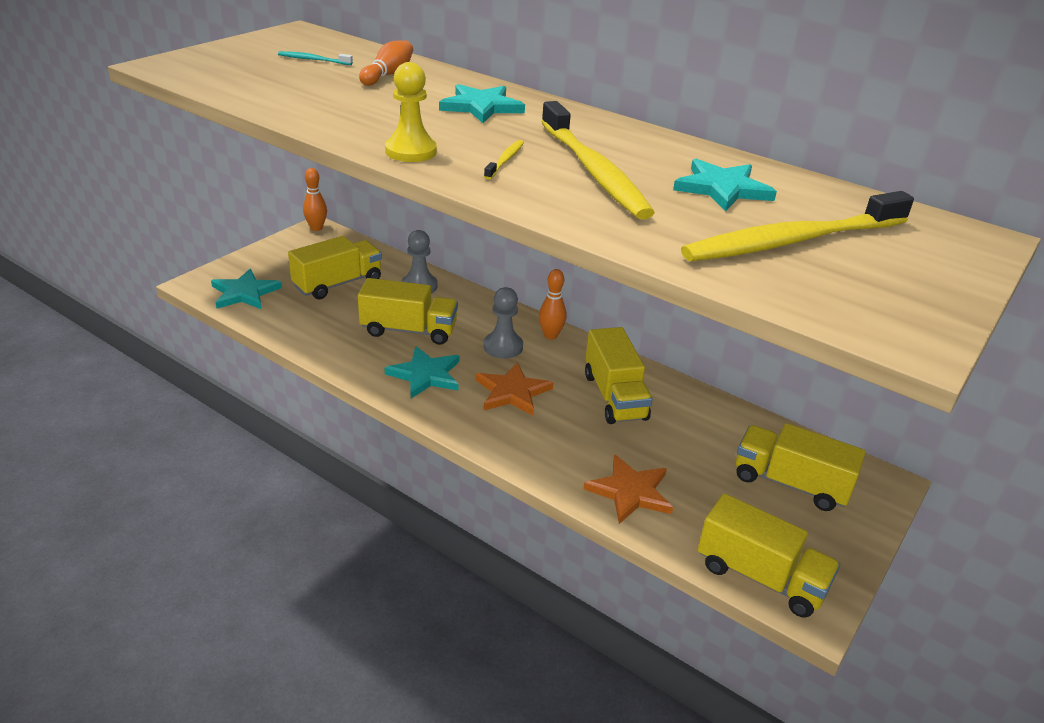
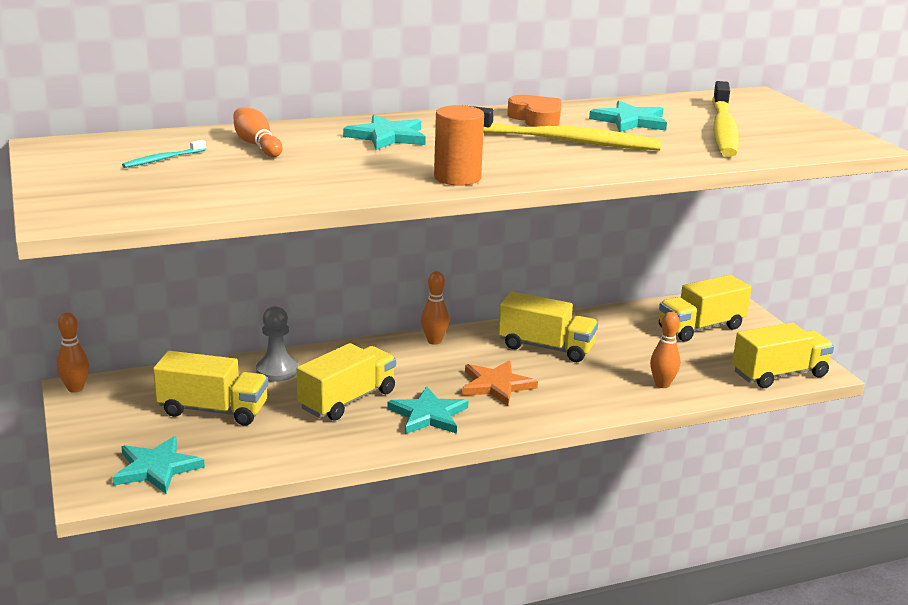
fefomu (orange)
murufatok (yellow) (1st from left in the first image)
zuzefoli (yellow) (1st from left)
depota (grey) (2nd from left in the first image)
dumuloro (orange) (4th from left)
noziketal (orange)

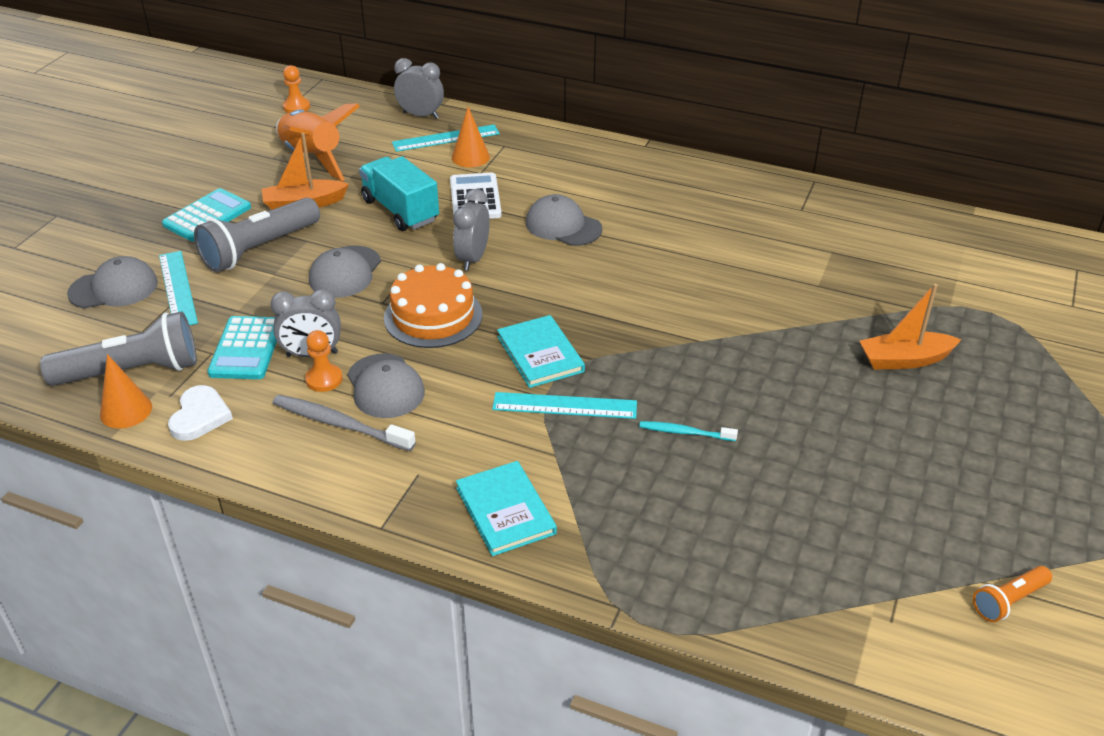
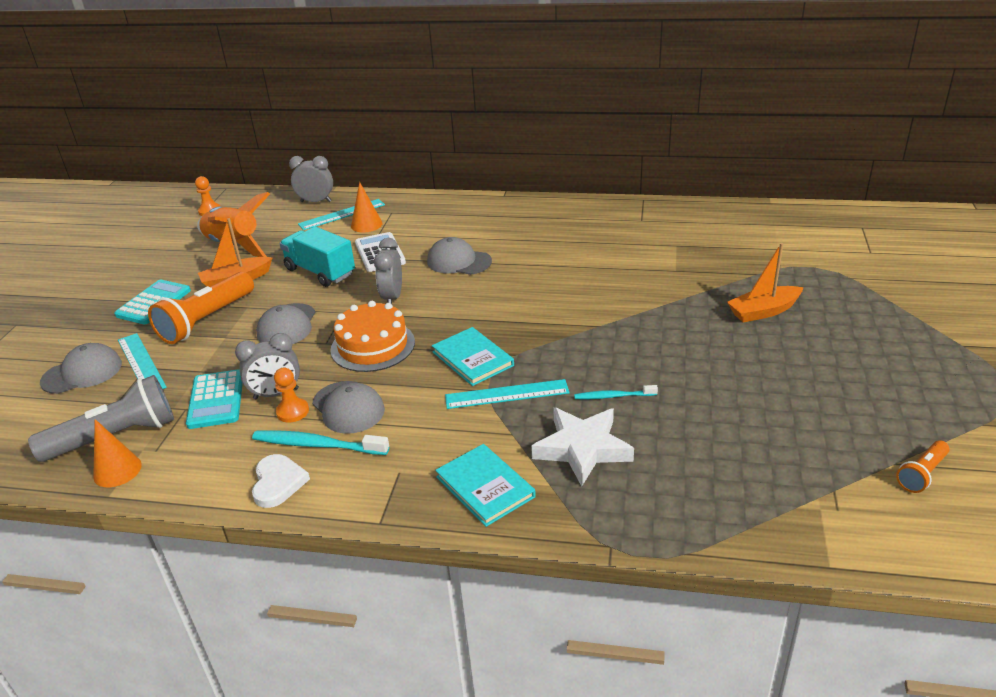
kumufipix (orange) (1st from left)
noziketal (white)
murufatok (turquoise) (1st from left)
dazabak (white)

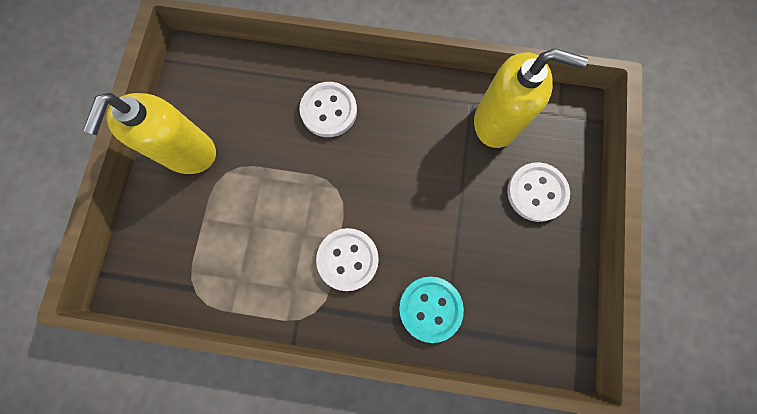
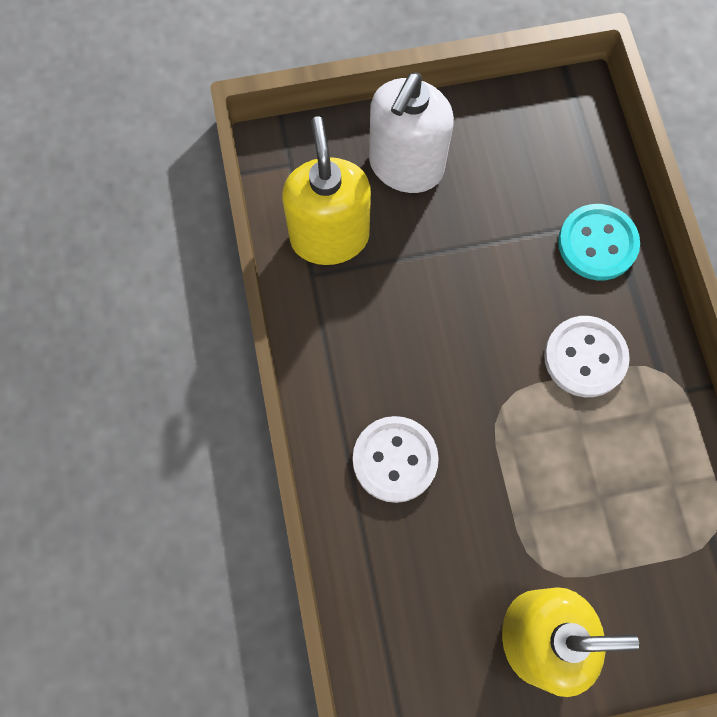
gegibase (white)

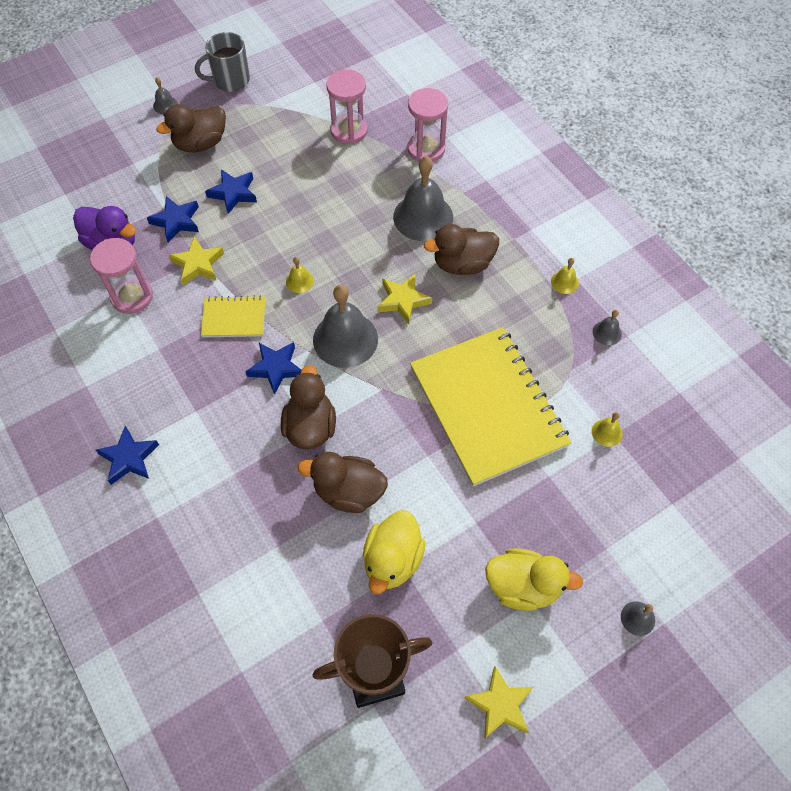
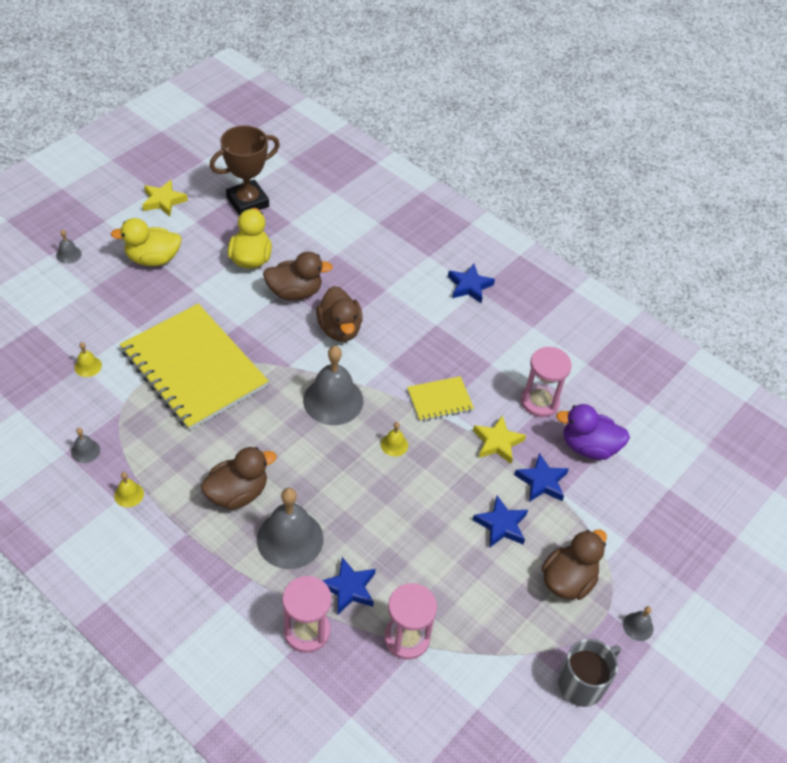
dazabak (yellow) (2nd from left in the first image)
dazabak (blue) (1st from left)

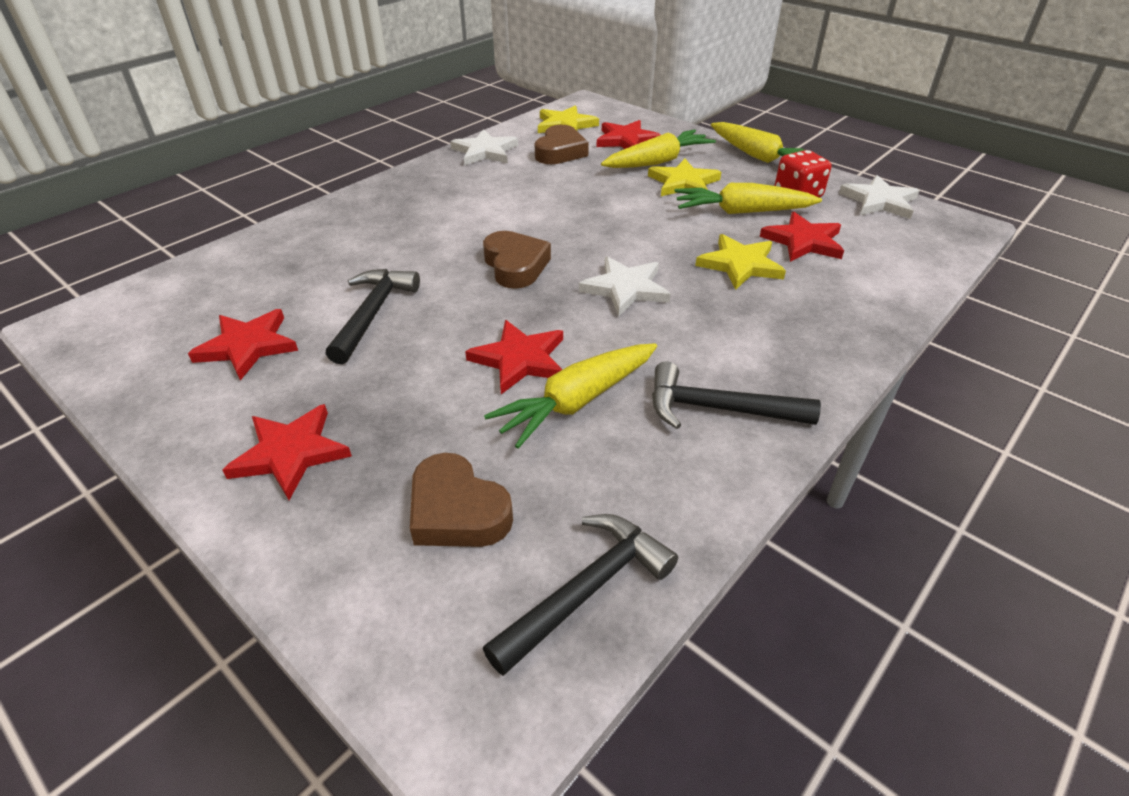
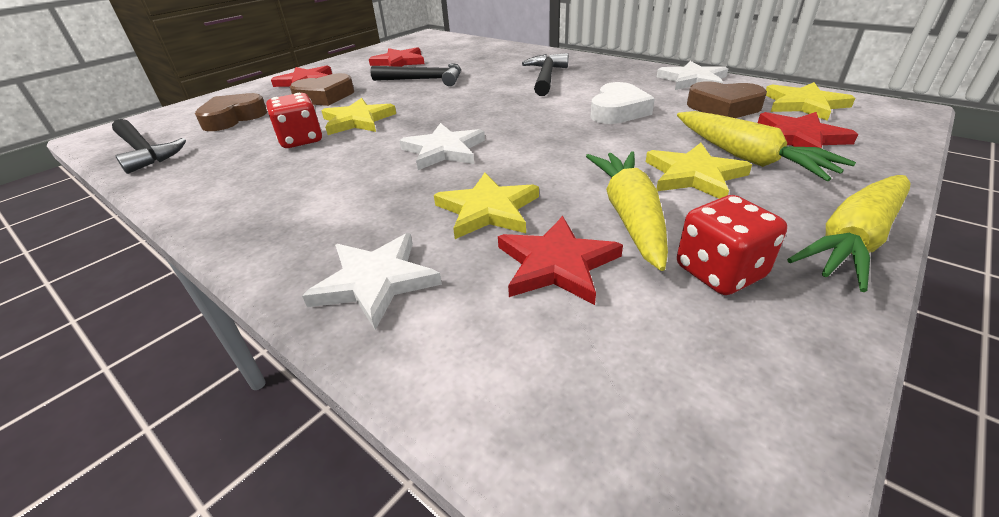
dazabak (white) (1st from left)
noziketal (brown) (2nd from left)
dazabak (yellow) (1st from left)
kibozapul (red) (1st from left)
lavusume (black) (3rd from left)
noziketal (white)

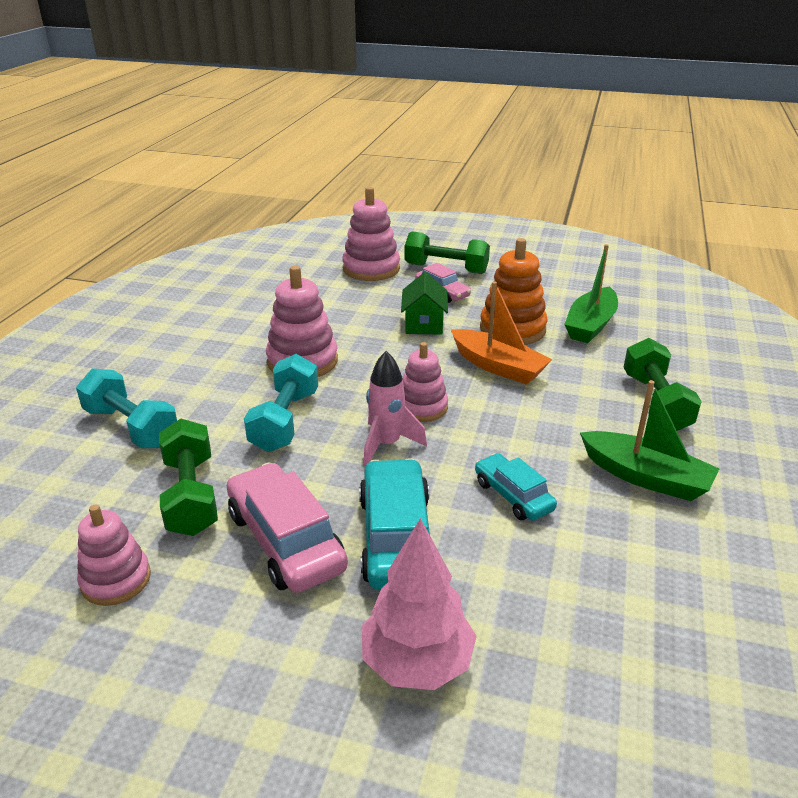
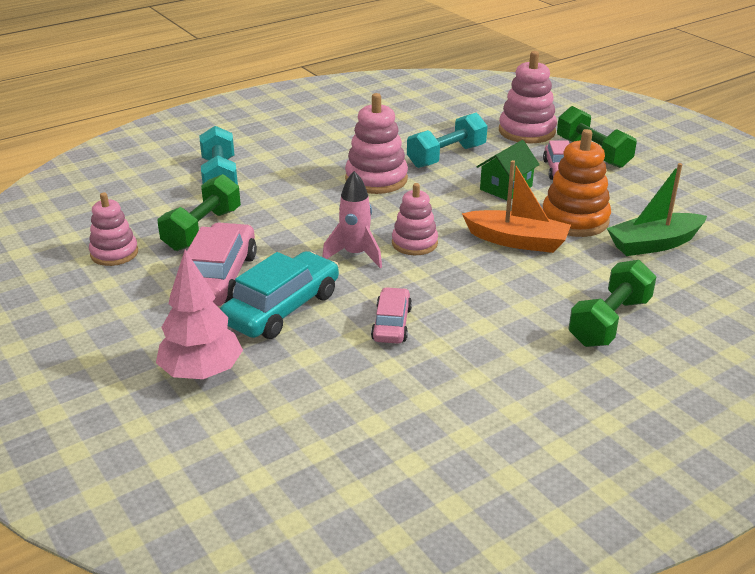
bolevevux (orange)
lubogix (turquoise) (2nd from left)
bolevevux (green) (2nd from left in the first image)
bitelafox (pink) (2nd from left)

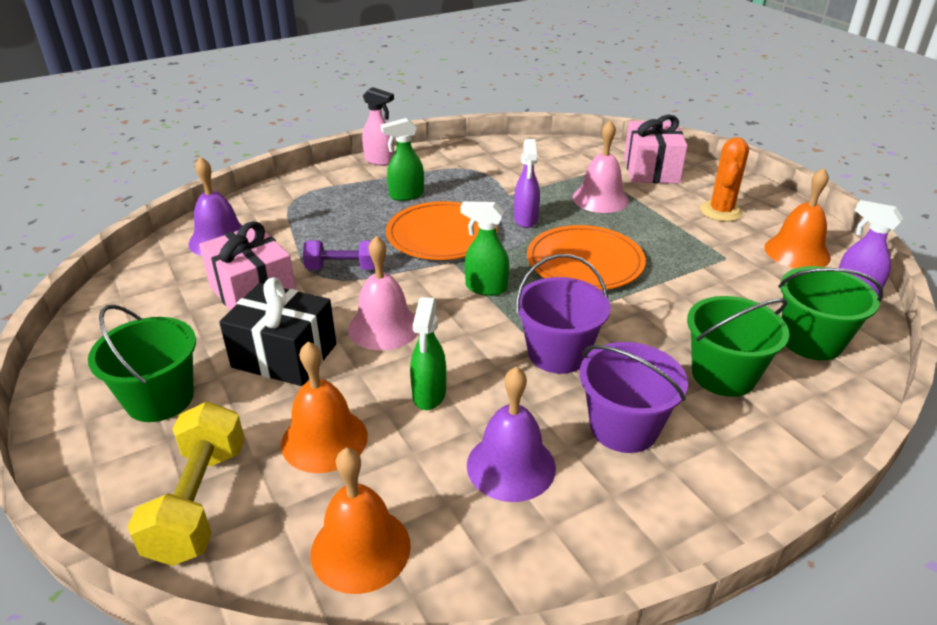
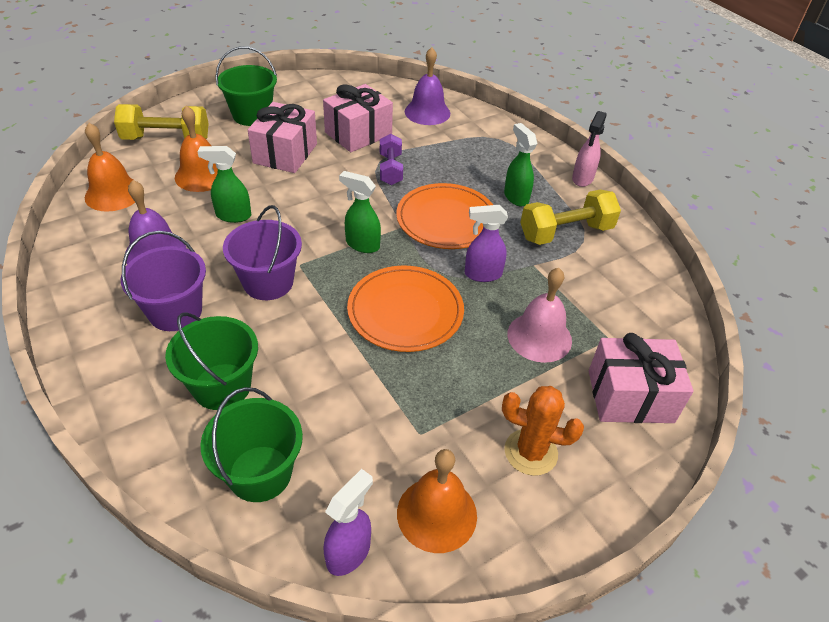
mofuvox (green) (2nd from left)
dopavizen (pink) (1st from left in the first image)
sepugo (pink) (1st from left)
lubogix (yellow) (2nd from left)

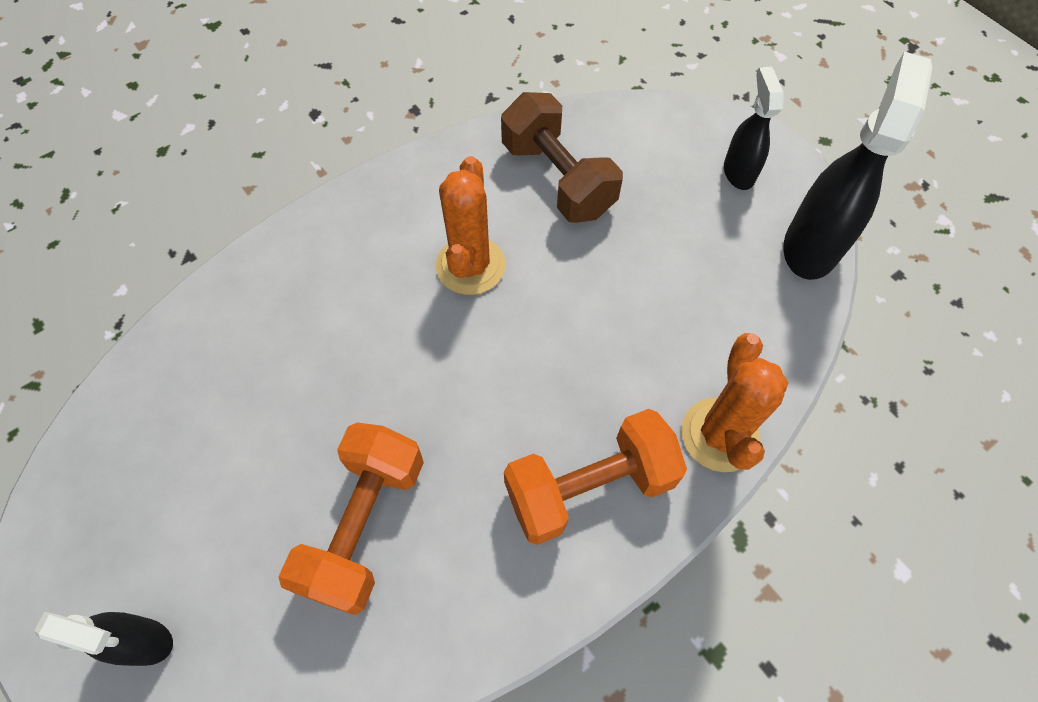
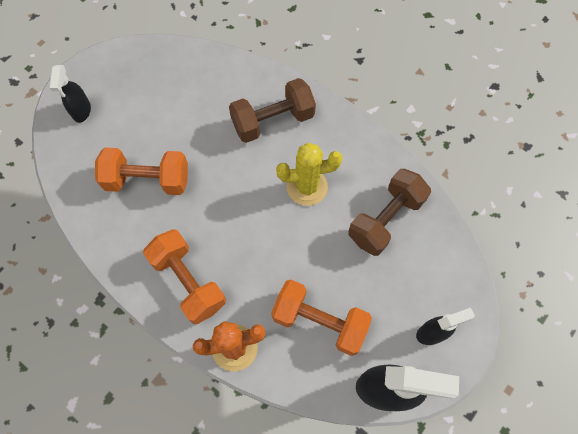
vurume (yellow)
lubogix (brown) (1st from left)
lubogix (orange) (3rd from left)

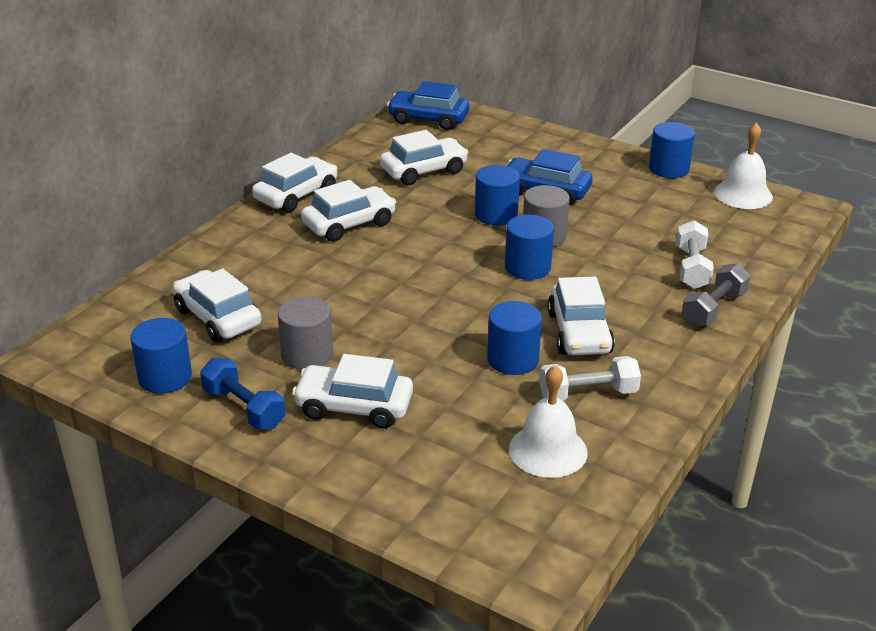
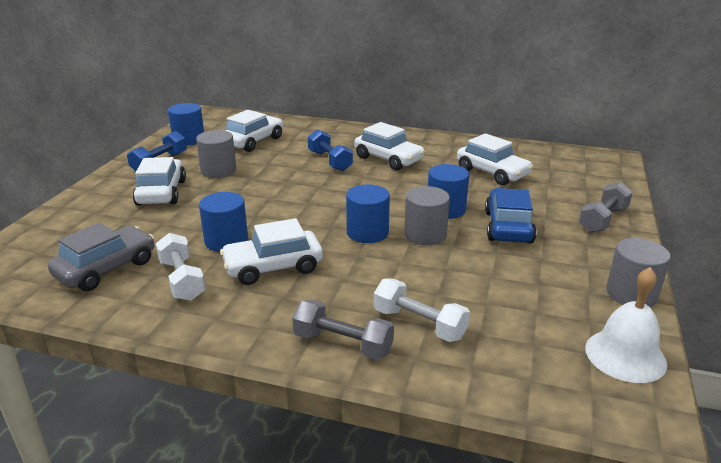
bitelafox (blue) (1st from left in the first image)
fefomu (grey) (3rd from left)
bitelafox (white) (2nd from left in the first image)
lubogix (white) (2nd from left)
bitelafox (grey)
lubogix (blue) (2nd from left)
lubogix (grey) (2nd from left)

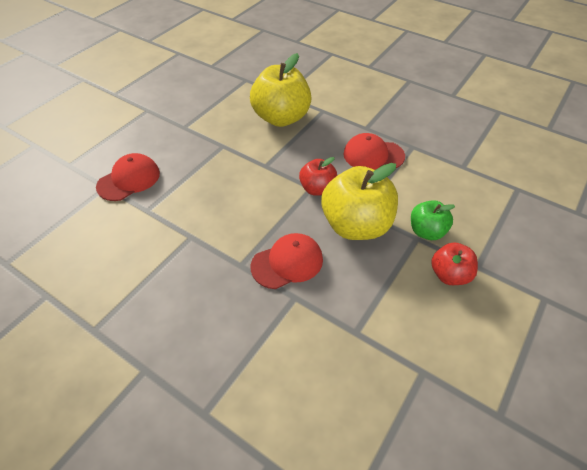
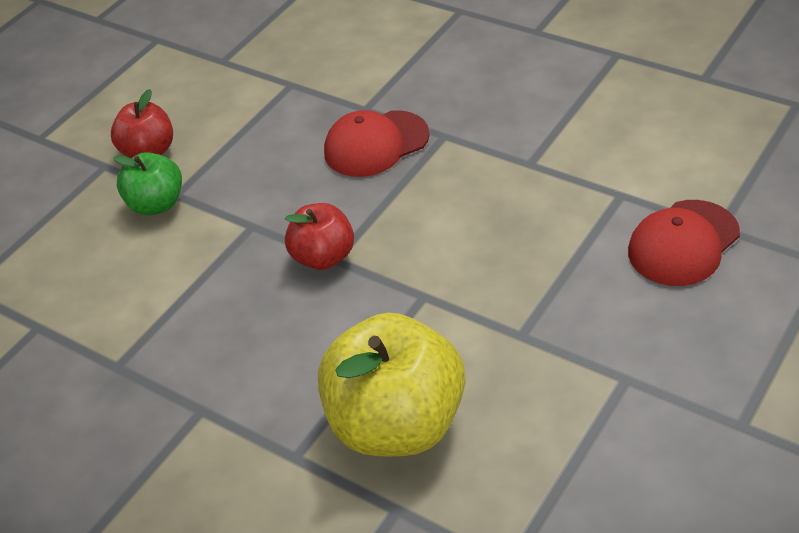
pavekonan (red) (3rd from left in the first image)
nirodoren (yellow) (2nd from left in the first image)

